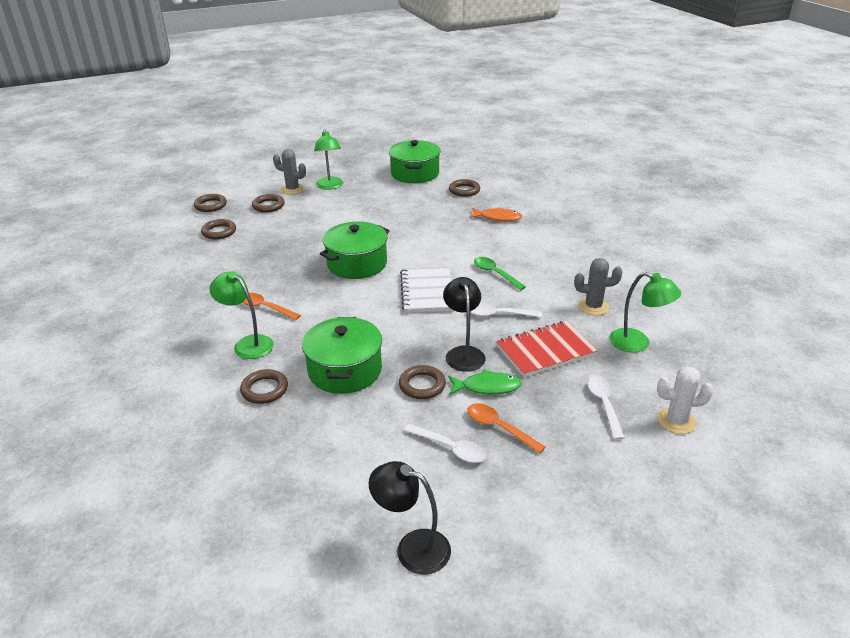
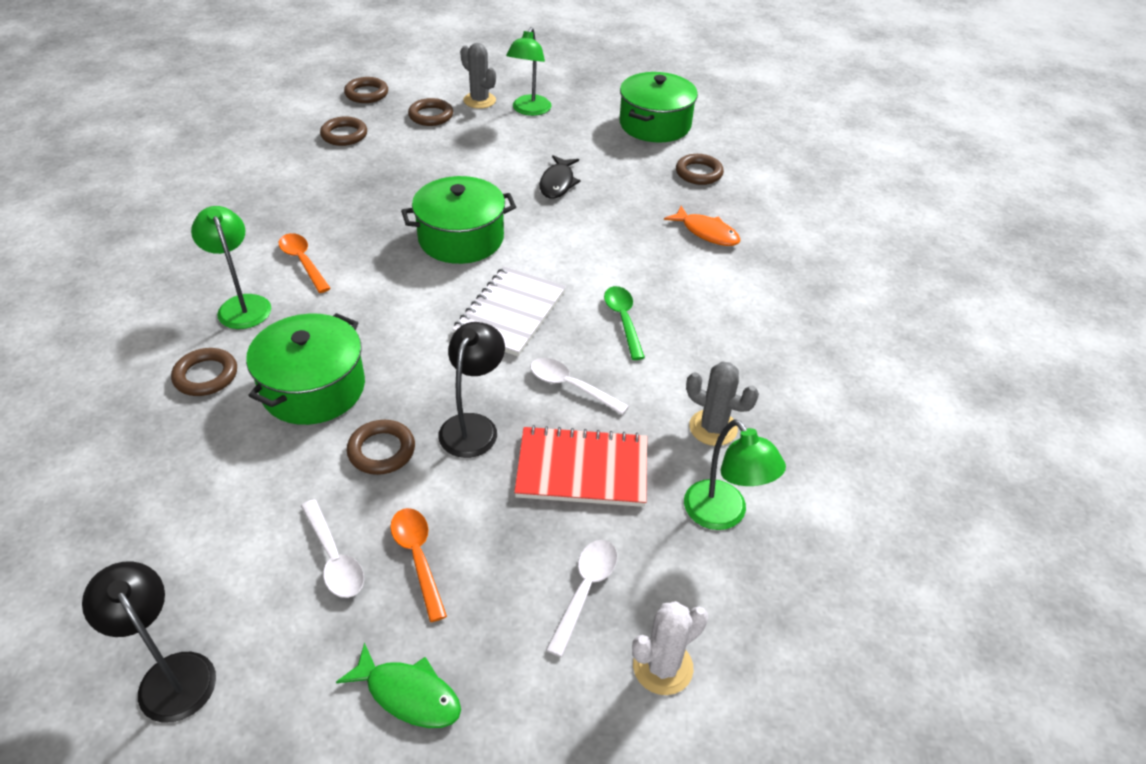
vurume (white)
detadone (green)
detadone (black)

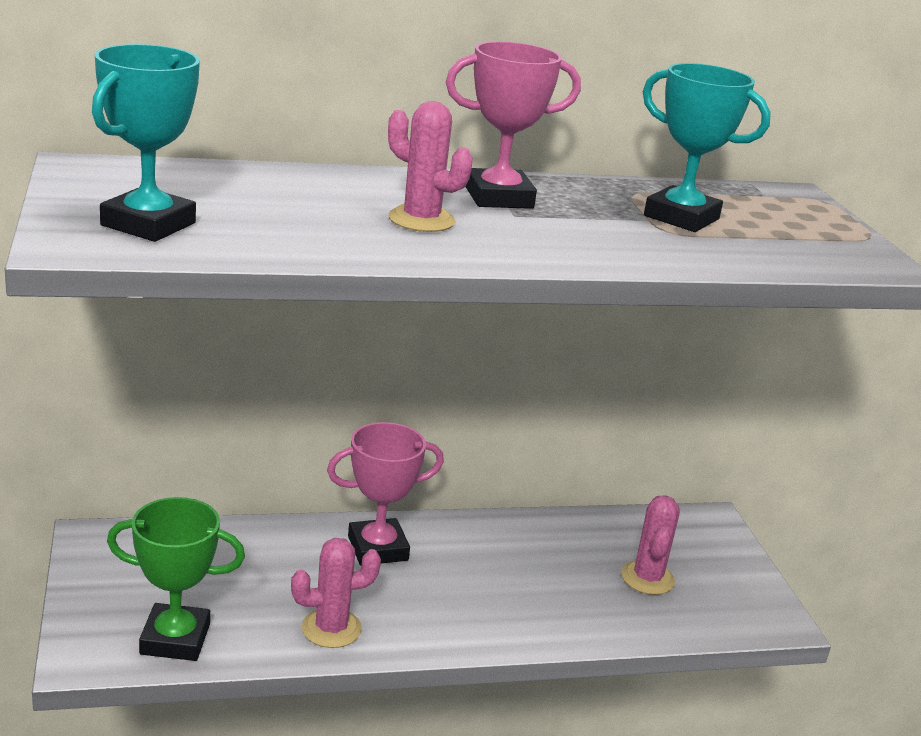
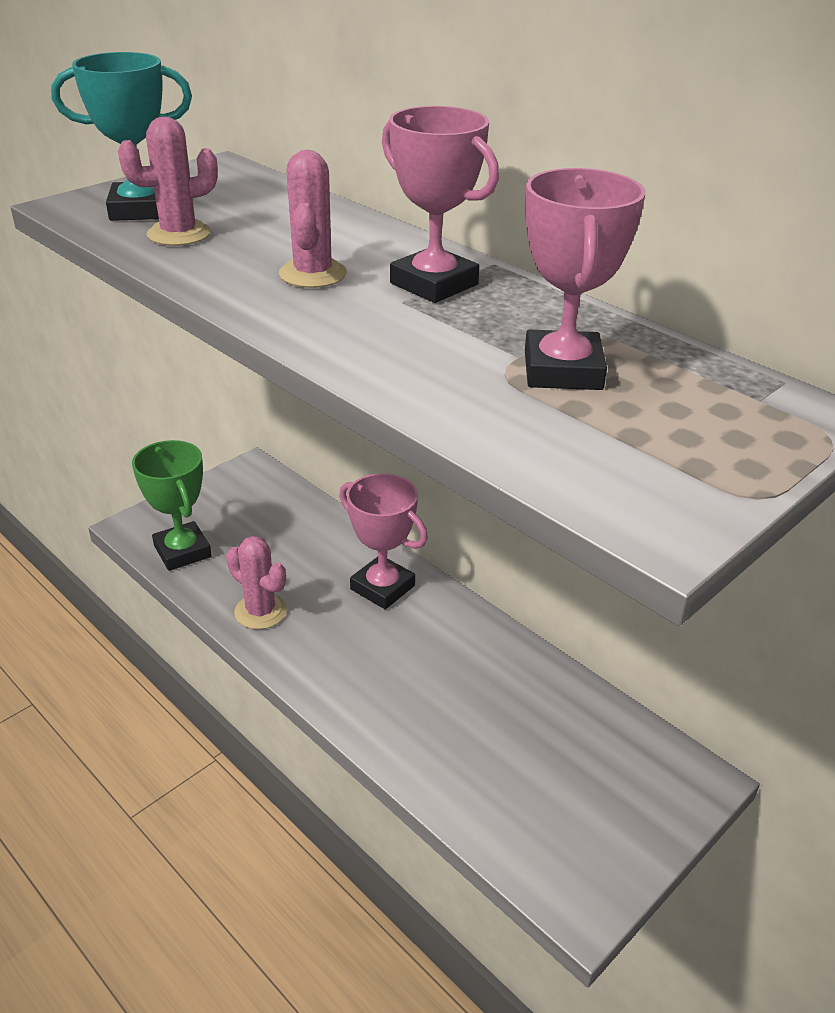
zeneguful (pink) (3rd from left)
vurume (pink) (1st from left)

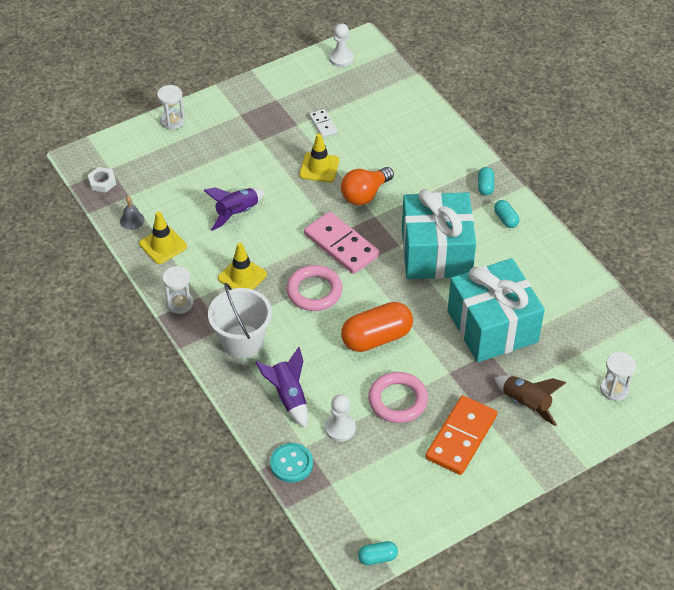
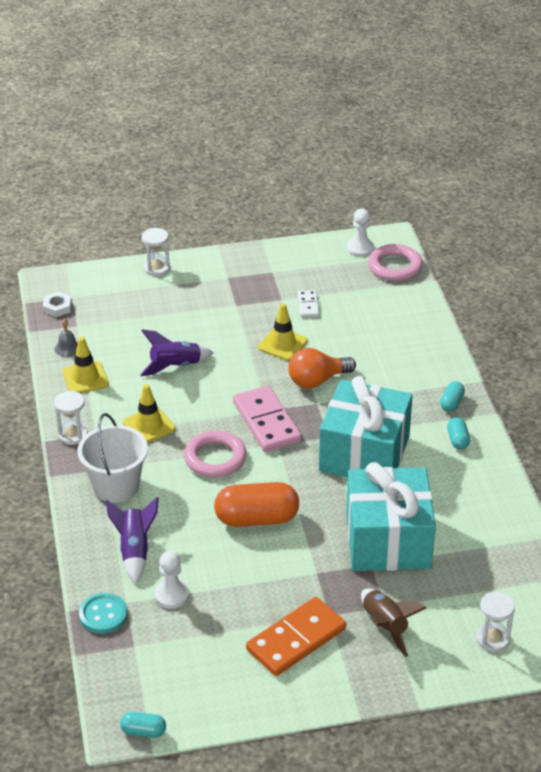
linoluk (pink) (2nd from left)

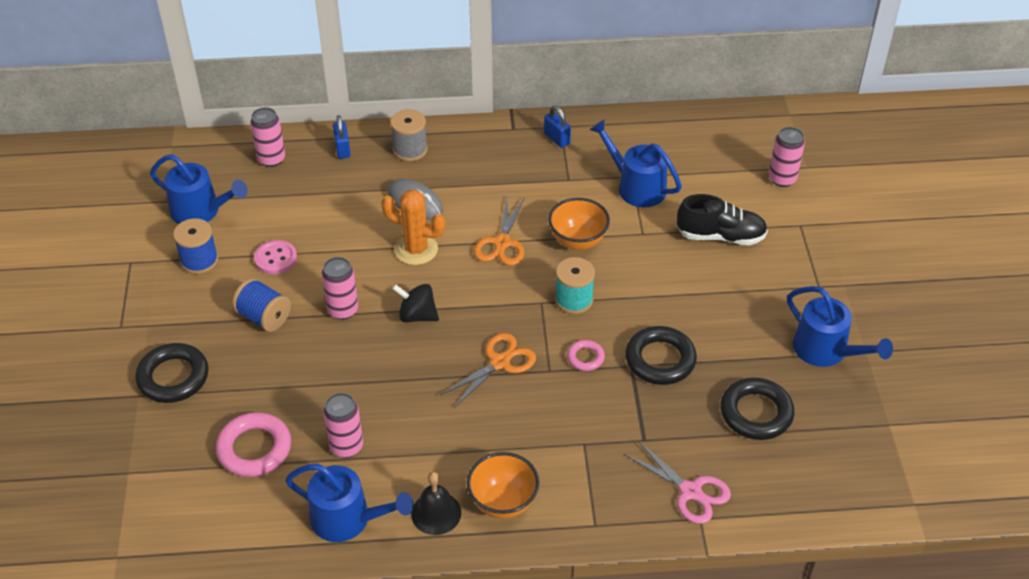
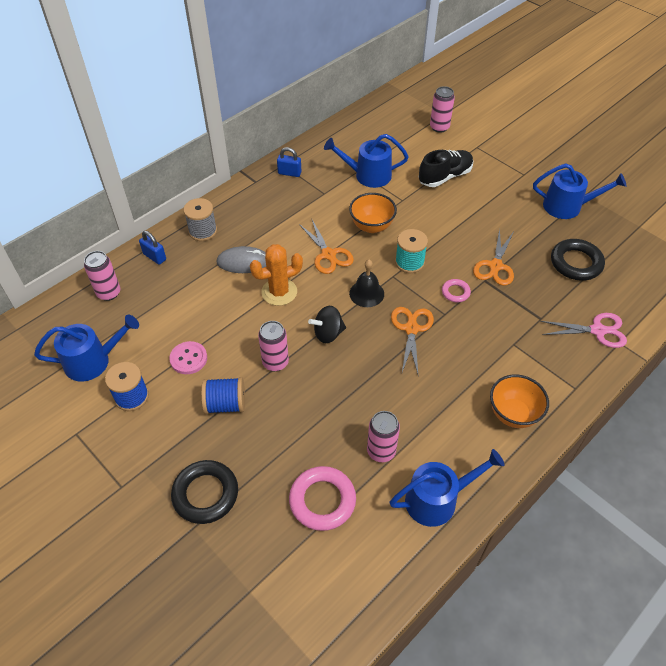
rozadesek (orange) (3rd from left)
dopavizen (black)

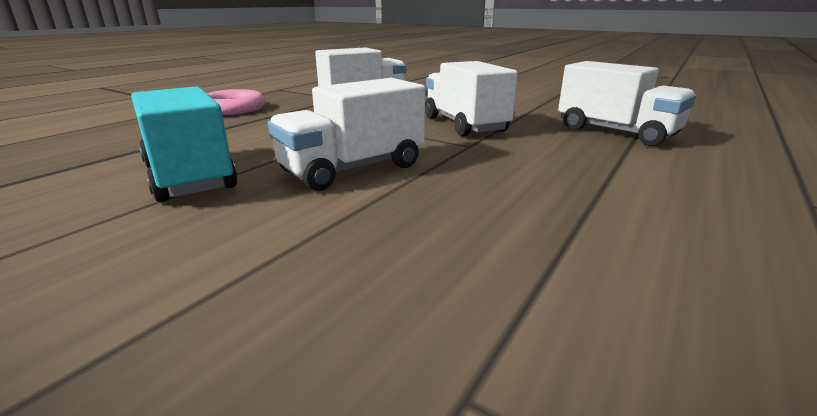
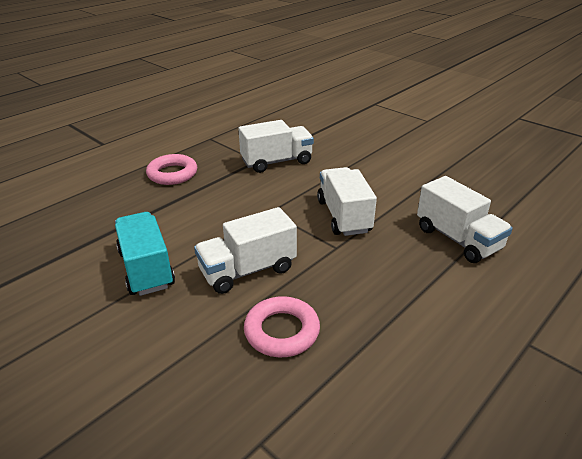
linoluk (pink) (2nd from left)

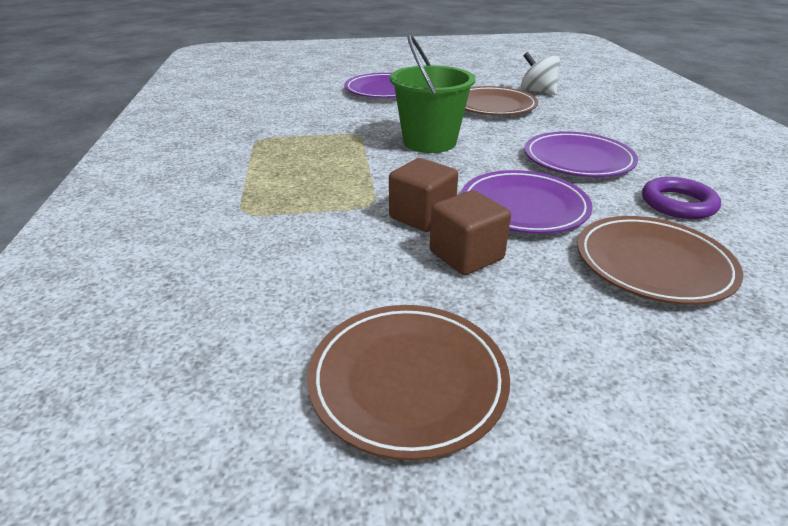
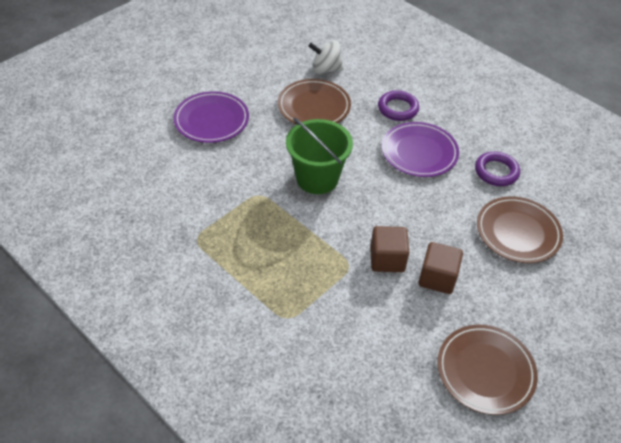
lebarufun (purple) (2nd from left in the first image)
linoluk (purple) (1st from left)

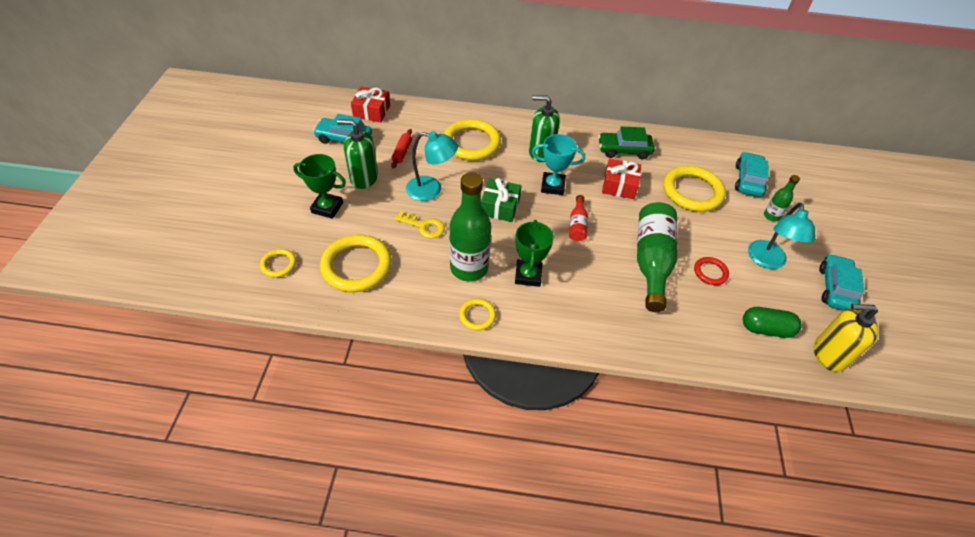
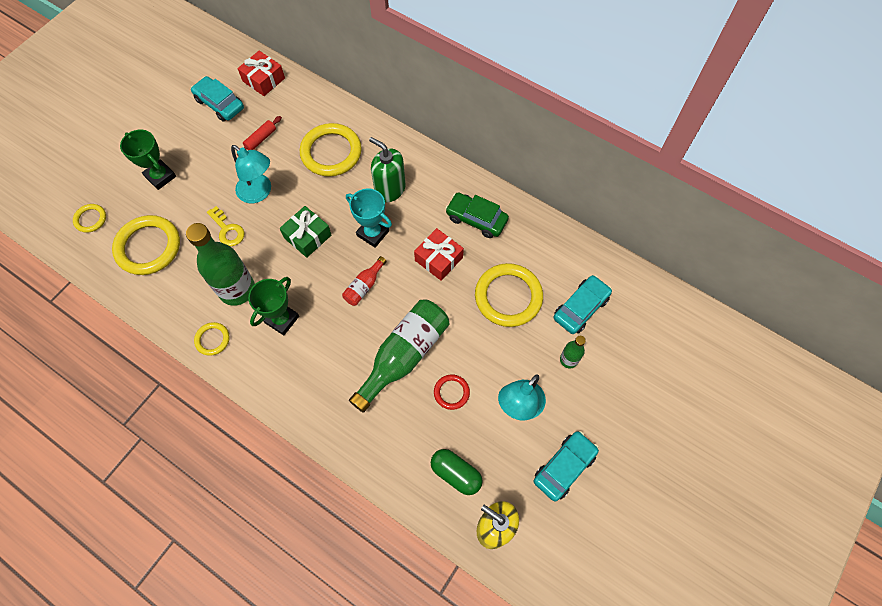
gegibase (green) (1st from left in the first image)

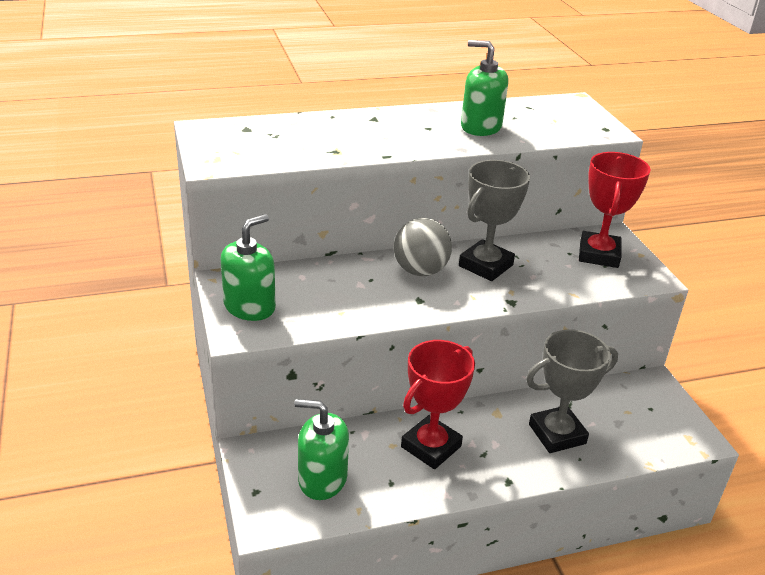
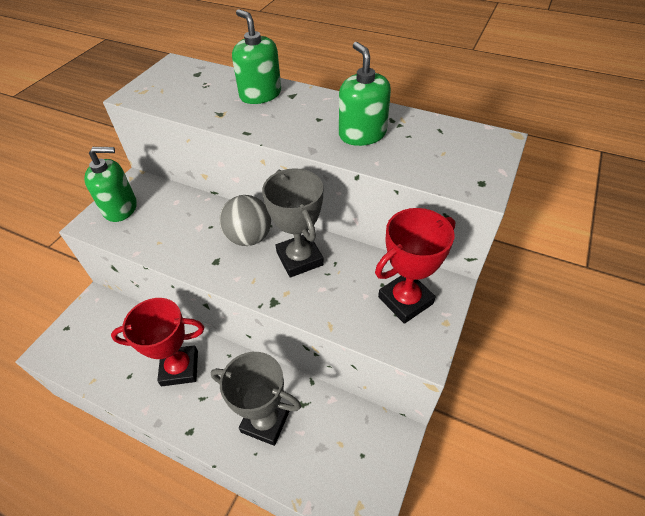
zeneguful (grey) (2nd from left)
gegibase (green) (2nd from left)

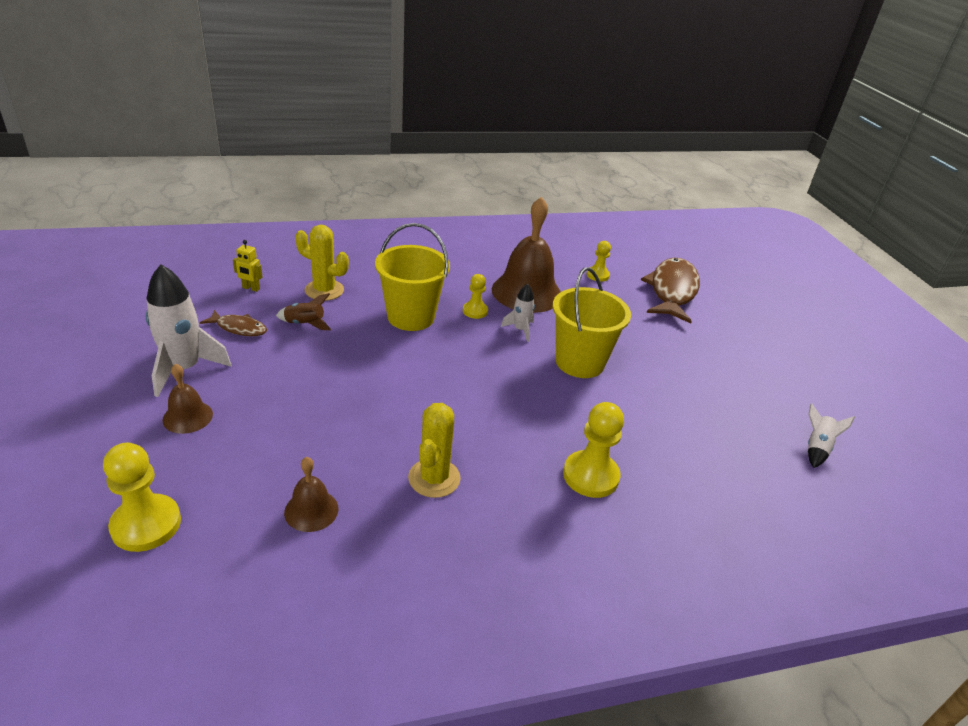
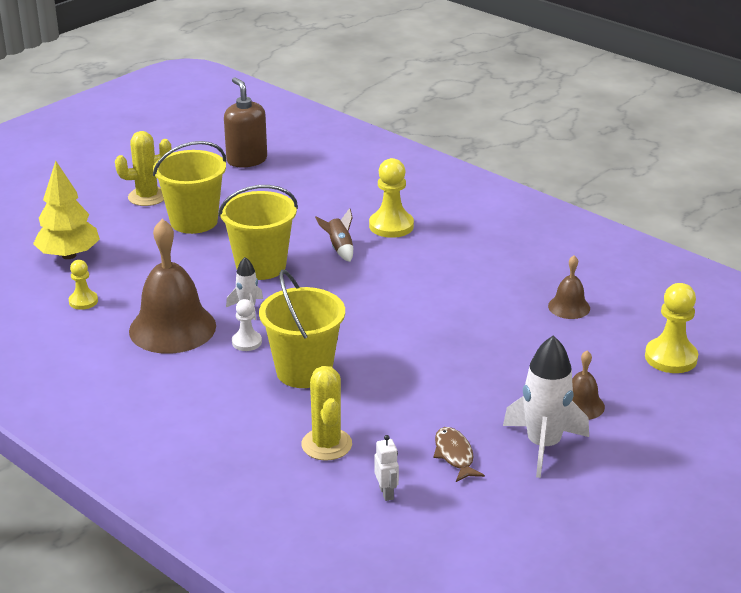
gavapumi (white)
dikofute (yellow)
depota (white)
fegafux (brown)
vurume (yellow) (1st from left)
gegibase (brown)
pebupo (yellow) (1st from left)

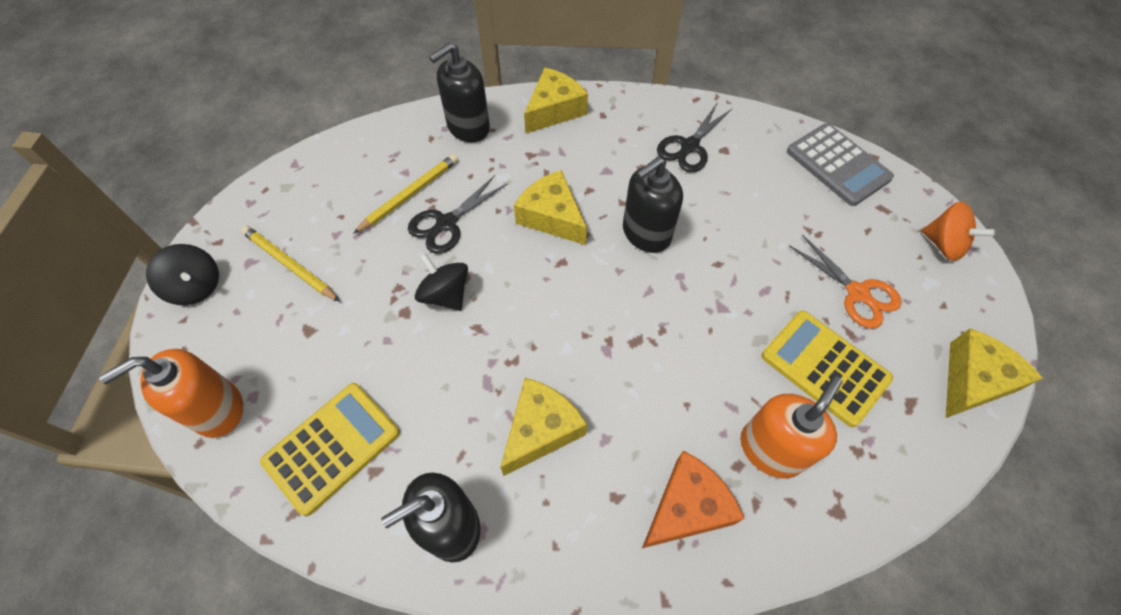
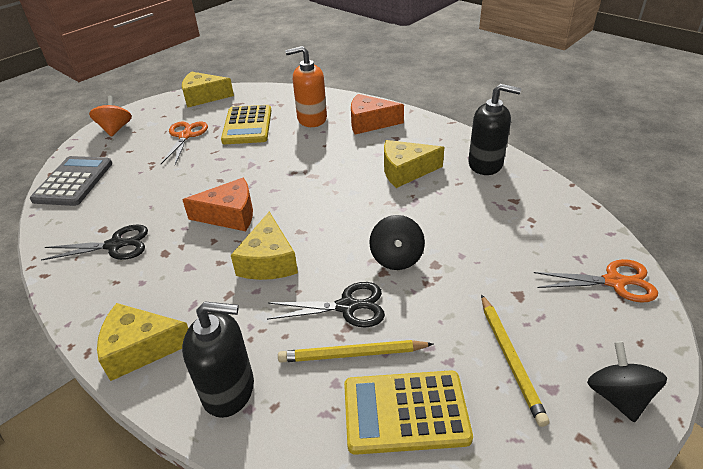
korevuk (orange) (1st from left)
rozadesek (orange) (2nd from left)
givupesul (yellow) (2nd from left)

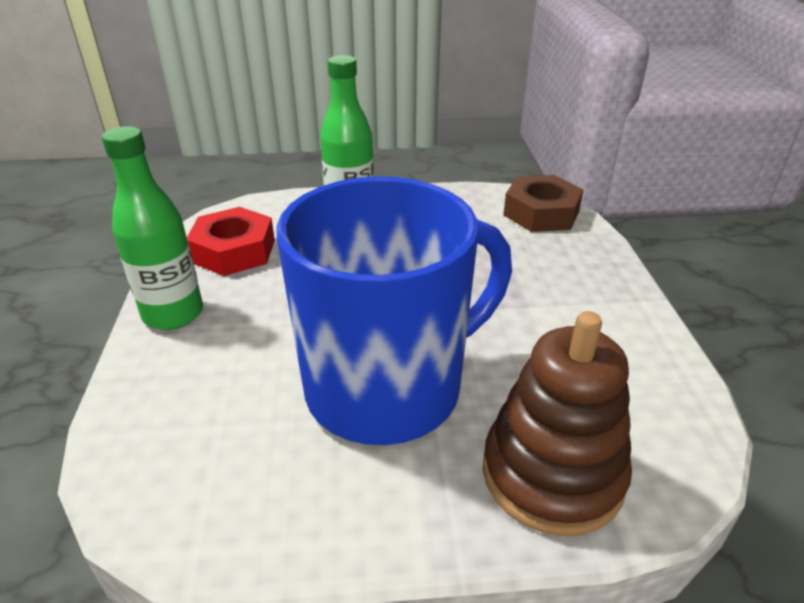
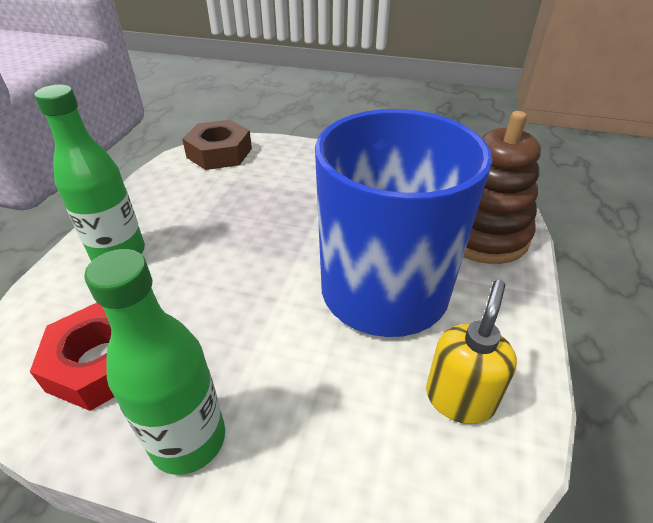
gegibase (yellow)

